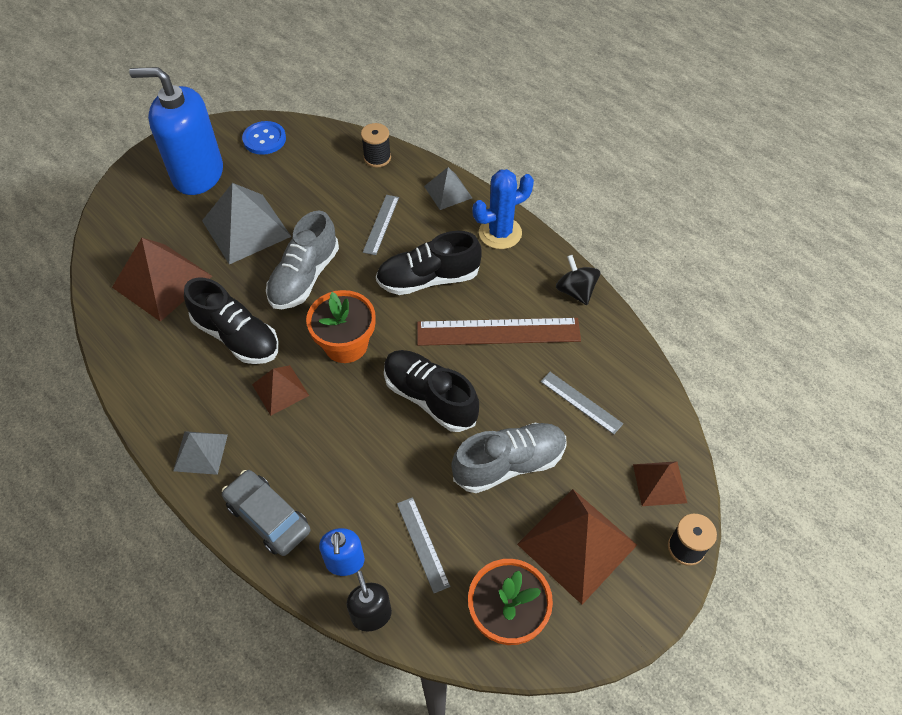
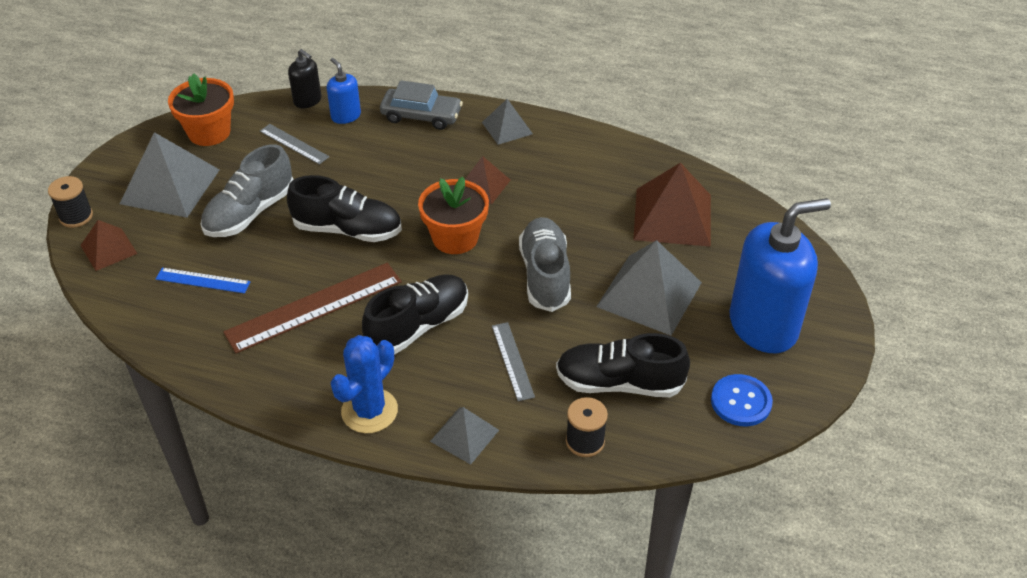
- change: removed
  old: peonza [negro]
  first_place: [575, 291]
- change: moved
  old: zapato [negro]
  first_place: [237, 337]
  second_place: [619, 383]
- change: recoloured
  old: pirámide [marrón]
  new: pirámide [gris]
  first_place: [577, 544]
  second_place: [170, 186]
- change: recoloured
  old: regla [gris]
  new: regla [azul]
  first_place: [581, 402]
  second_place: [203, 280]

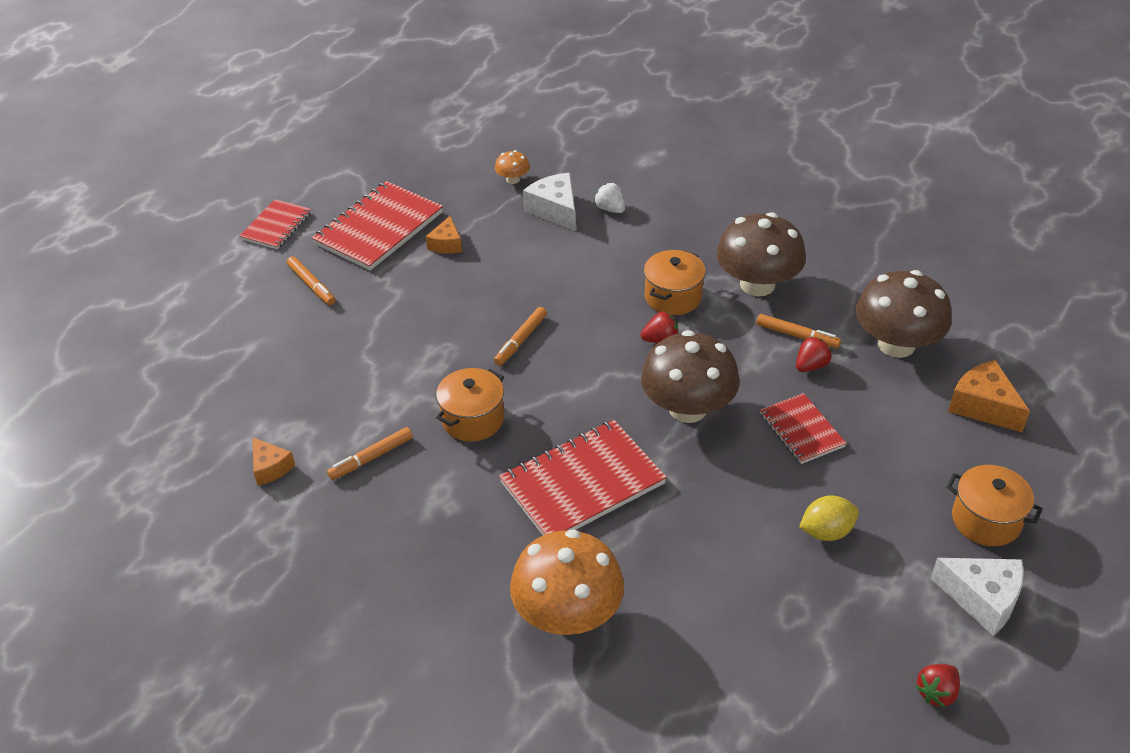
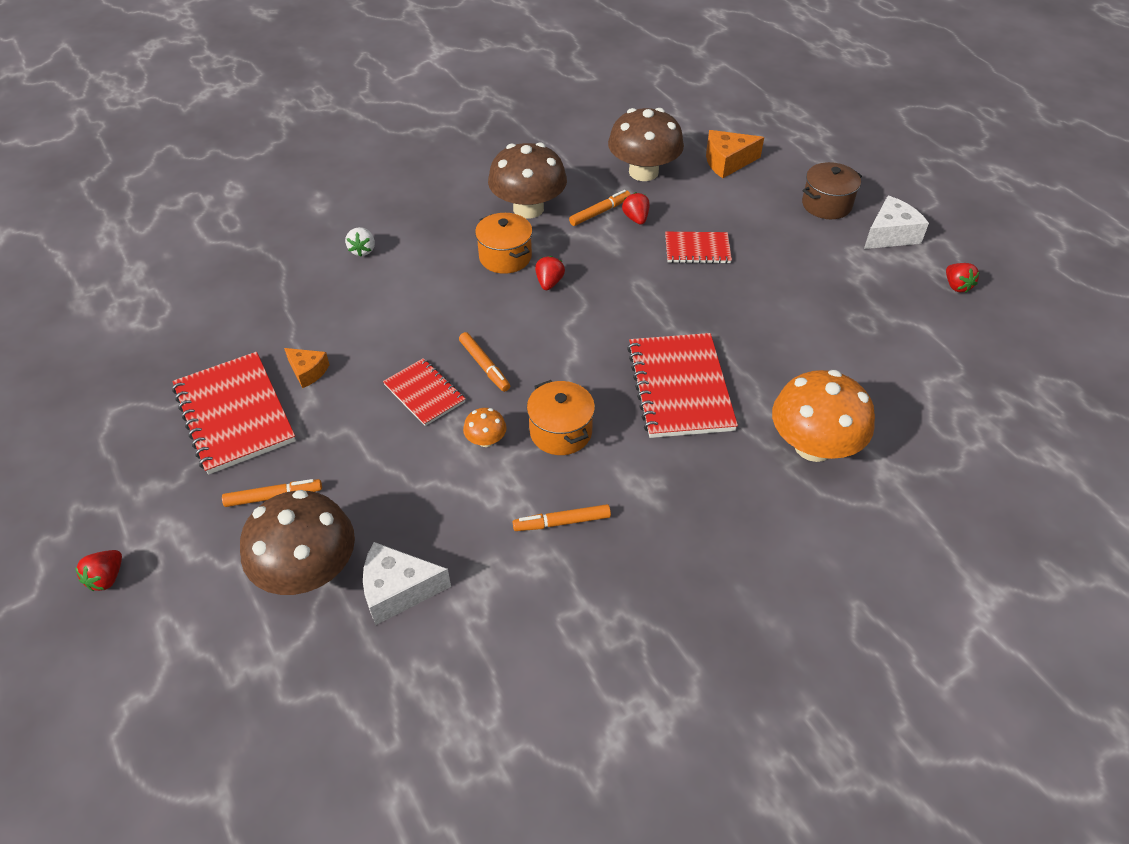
- change: removed
  old: queso [naranja]
  first_place: [270, 468]
- change: removed
  old: limón [amarillo]
  first_place: [826, 532]
- change: added
  new: fresa [rojo]
  second_place: [107, 578]
- change: moved
  old: cuaderno [rojo]
  first_place: [276, 226]
  second_place: [424, 393]
- change: moved
  old: seta [naranja]
  first_place: [513, 179]
  second_place: [486, 440]
- change: moved
  old: queso [blanco]
  first_place: [555, 210]
  second_place: [398, 590]
- change: moved
  old: seta [marrón]
  first_place: [688, 408]
  second_place: [308, 570]
- change: recoloured
  old: olla [naranja]
  new: olla [marrón]
  first_place: [986, 520]
  second_place: [826, 205]
- change: turned
  old: rotulador [naranja]
  first_place: [371, 458]
  second_place: [562, 522]
  degrees: 90
- change: turned
  old: fresa [blanco]
  first_place: [610, 209]
  second_place: [363, 250]
  degrees: -75

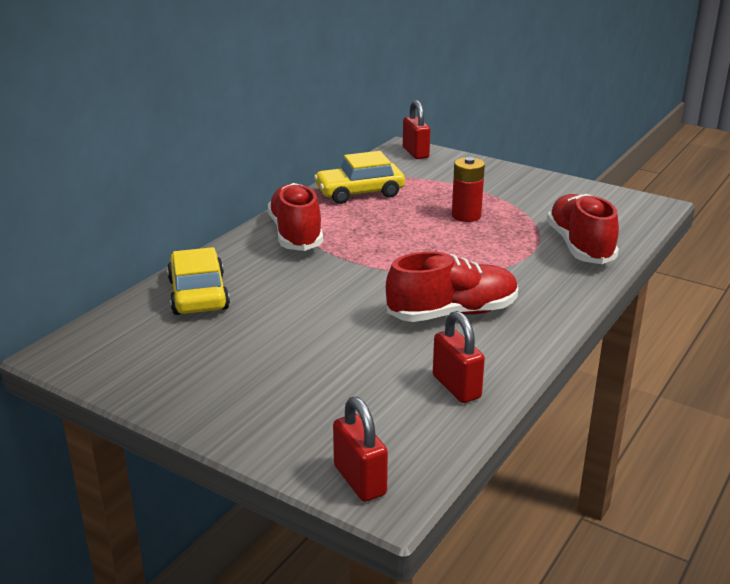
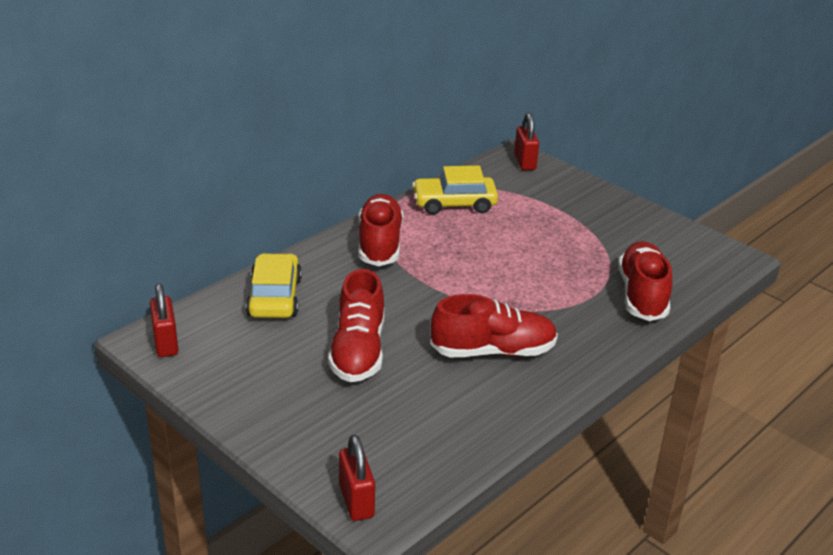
- change: removed
  old: pila [rojo]
  first_place: [466, 216]
- change: added
  new: zapato [rojo]
  second_place: [358, 351]
- change: moved
  old: candado [rojo]
  first_place: [456, 387]
  second_place: [166, 343]

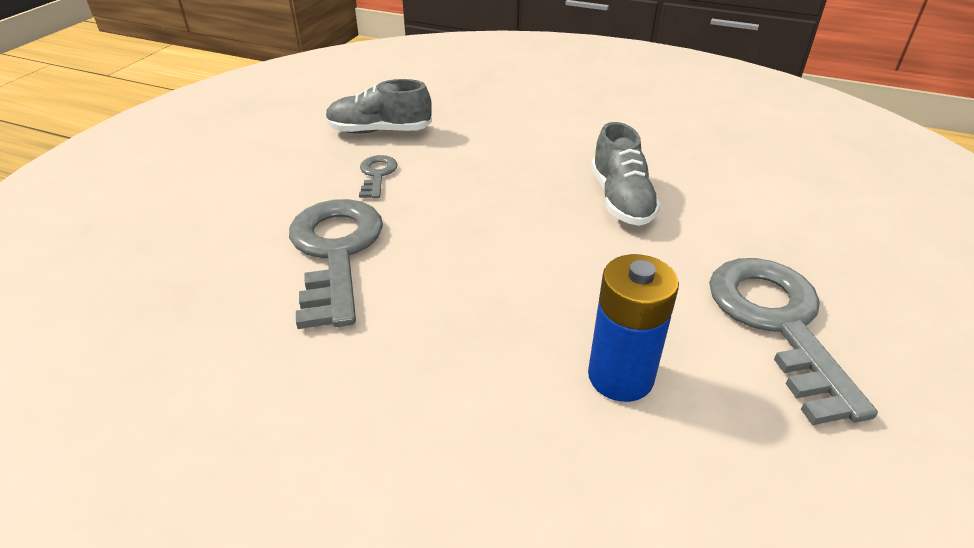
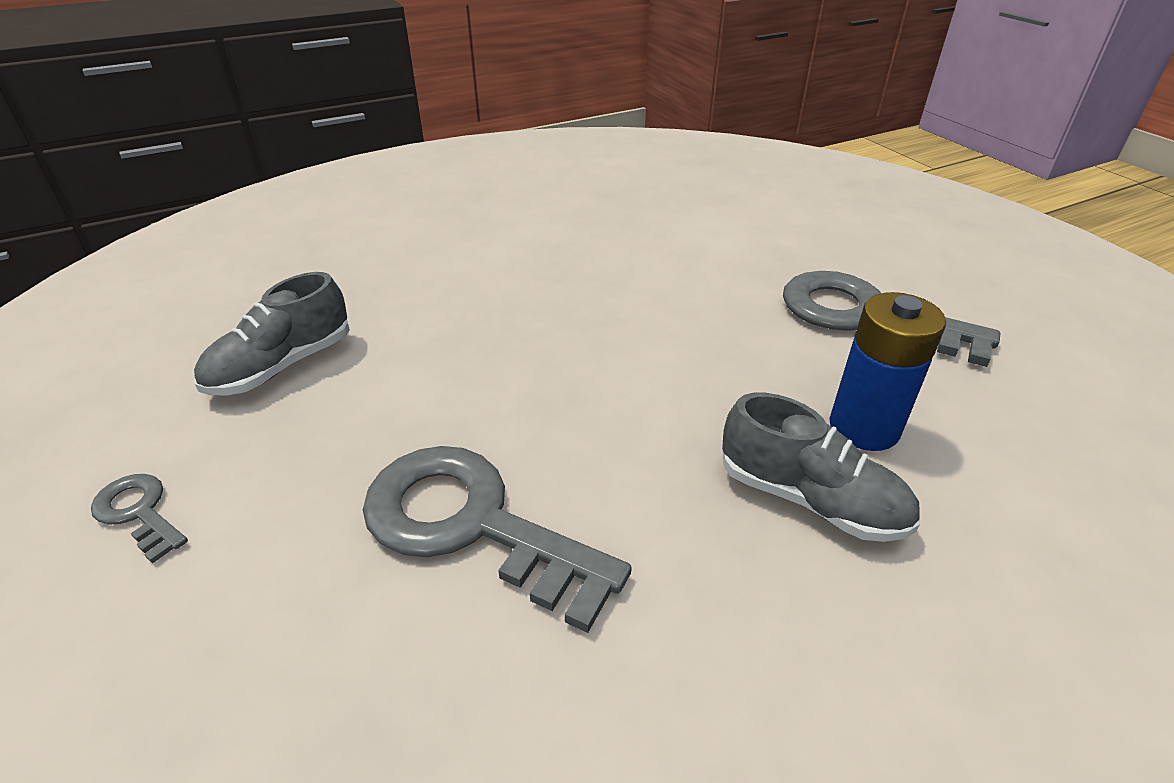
- change: moved
  old: llave [gris]
  first_place: [377, 174]
  second_place: [139, 512]
- change: moved
  old: zapato [gris]
  first_place: [621, 200]
  second_place: [810, 499]

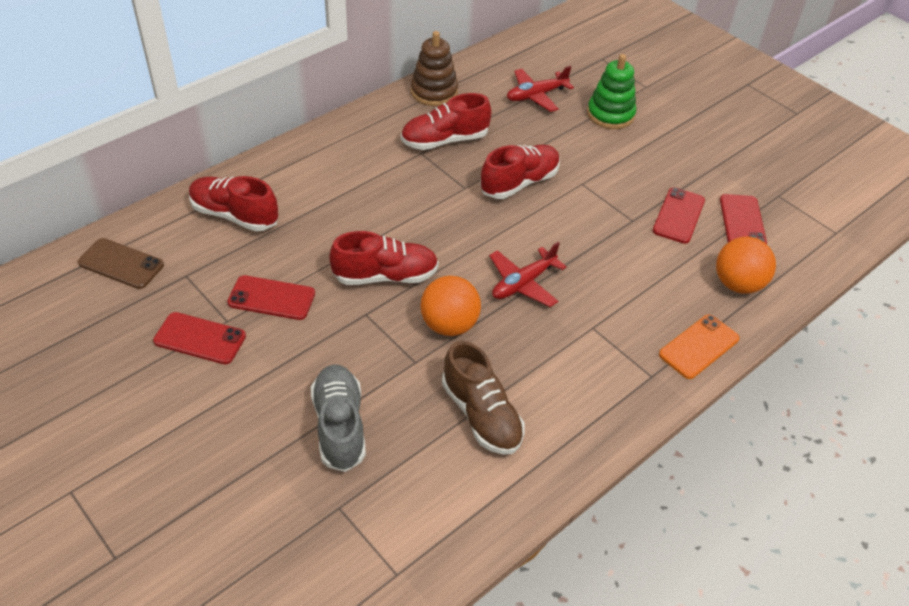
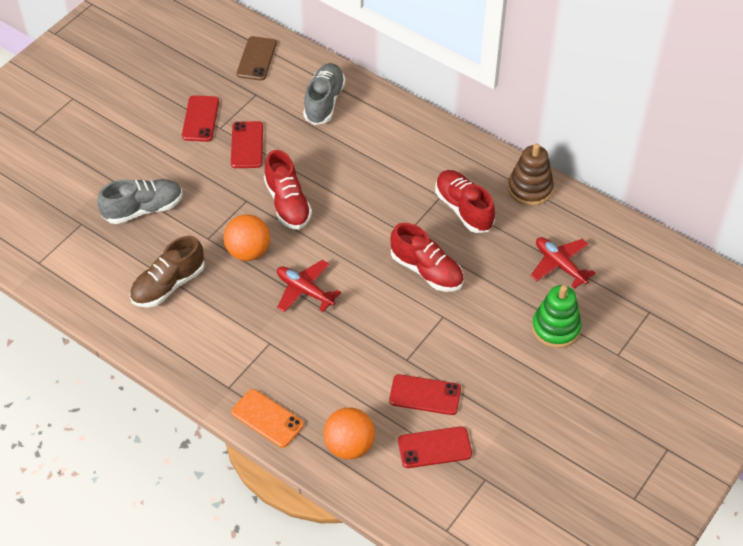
- change: recoloured
  old: zapato [rojo]
  new: zapato [gris]
  first_place: [234, 215]
  second_place: [324, 102]

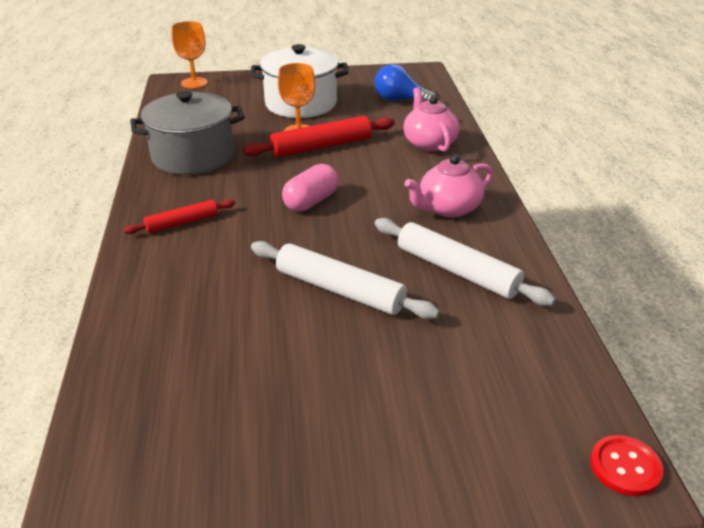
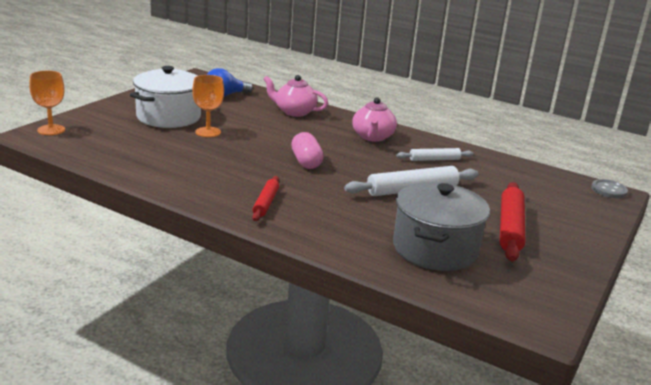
- change: moved
  old: olla [gris]
  first_place: [193, 156]
  second_place: [435, 249]
- change: moved
  old: rodillo [rojo]
  first_place: [321, 146]
  second_place: [510, 228]
- change: recoloured
  old: botón [rojo]
  new: botón [gris]
  first_place: [625, 467]
  second_place: [608, 190]
- change: resized
  old: rodillo [blanco]
  first_place: [457, 271]
  second_place: [434, 159]
  factor: 0.6

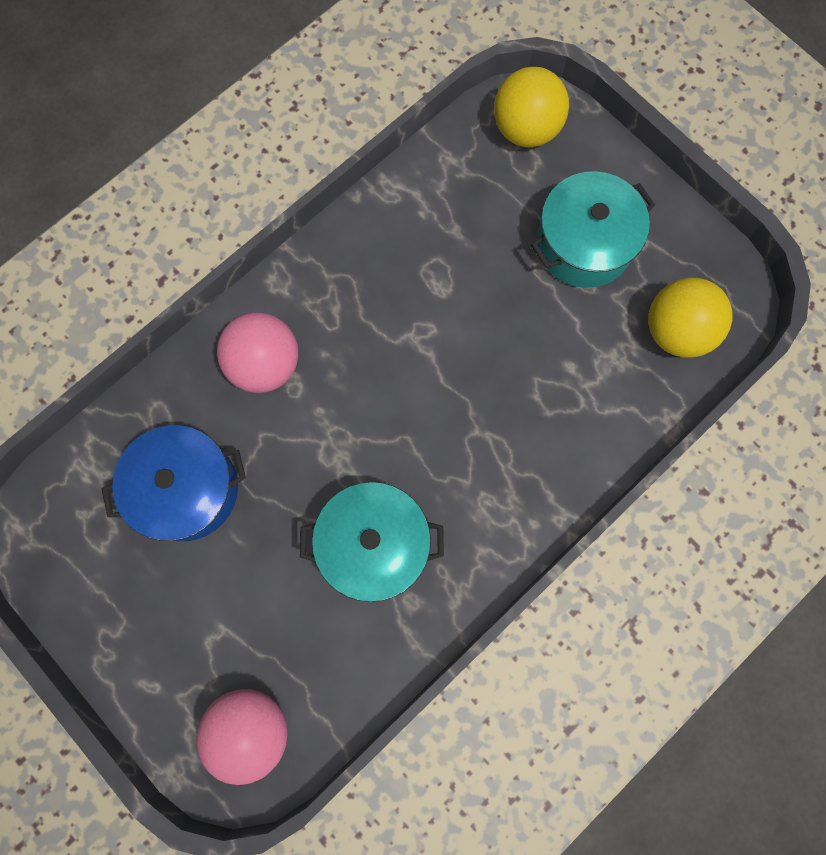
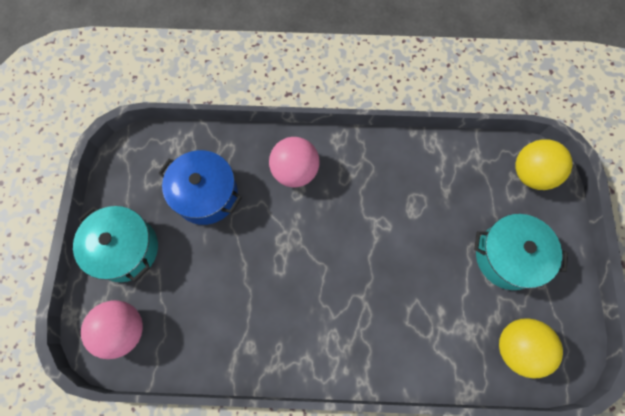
- change: moved
  old: olla [turquesa]
  first_place: [374, 544]
  second_place: [125, 249]

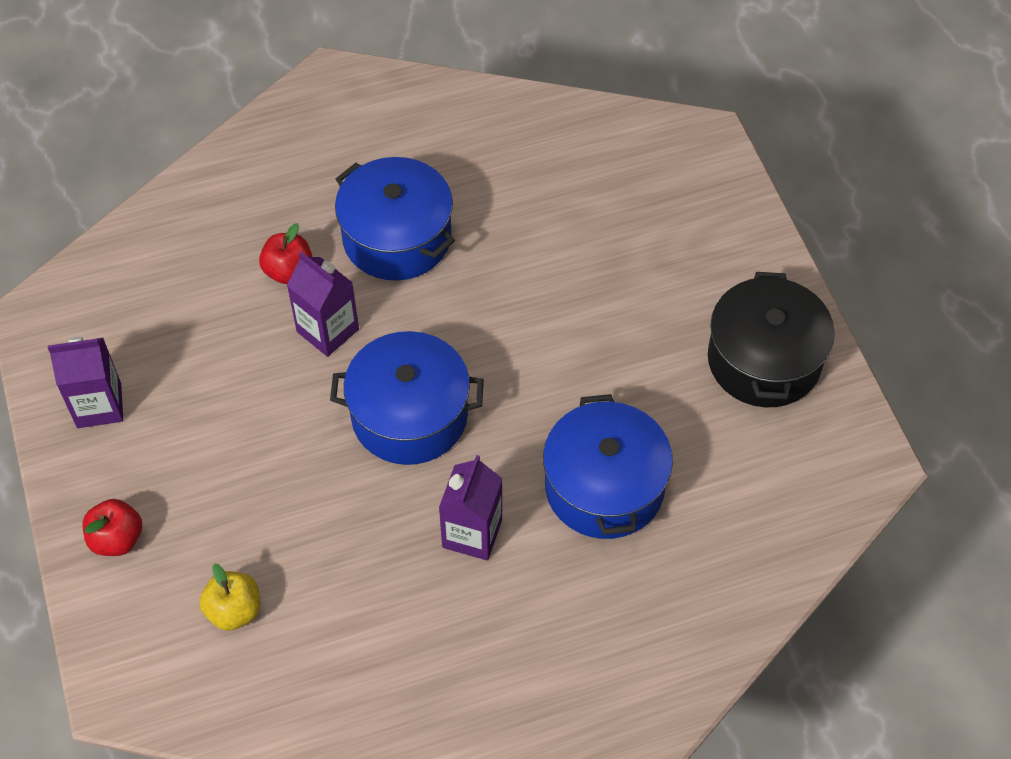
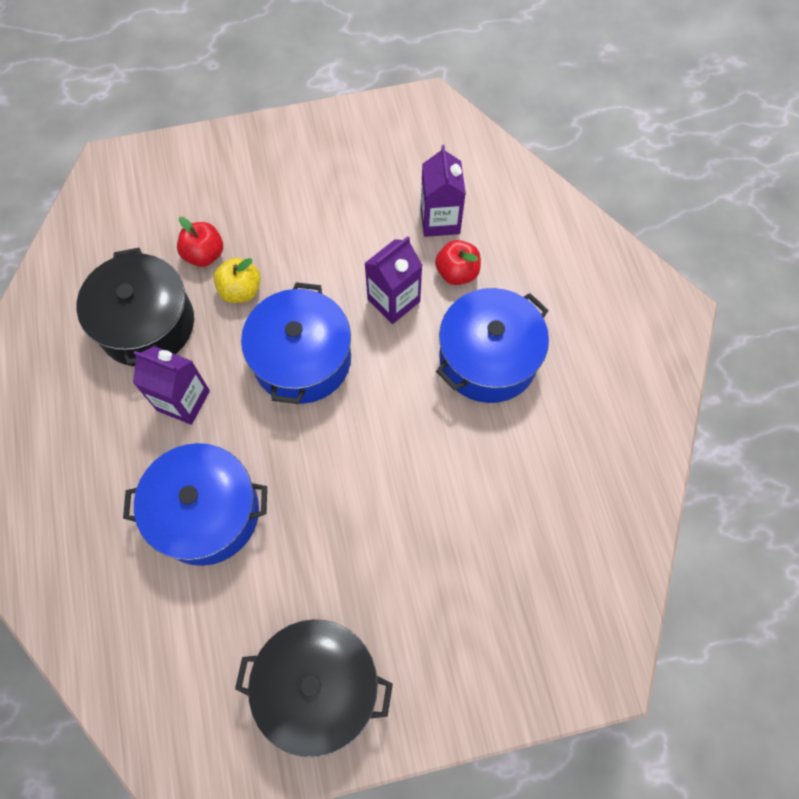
- change: added
  new: olla [negro]
  second_place: [147, 324]
- change: moved
  old: cartón de leche [morado]
  first_place: [99, 405]
  second_place: [440, 220]
- change: moved
  old: manzana [rojo]
  first_place: [117, 539]
  second_place: [204, 254]
- change: moved
  old: manzana [amarillo]
  first_place: [234, 610]
  second_place: [241, 290]

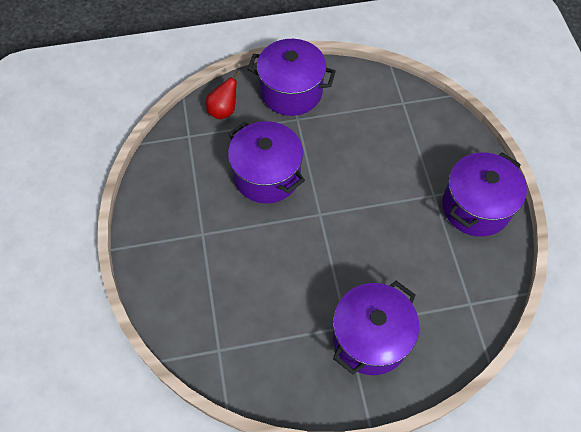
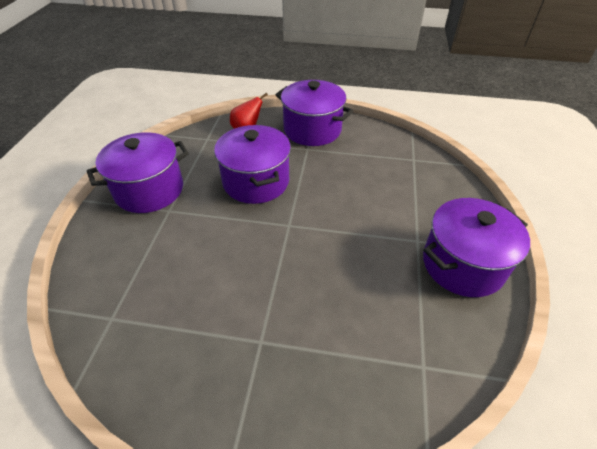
- change: moved
  old: olla [morado]
  first_place: [370, 338]
  second_place: [149, 190]

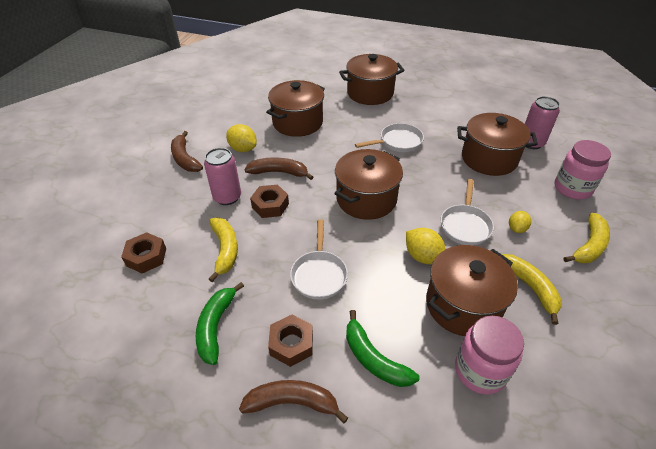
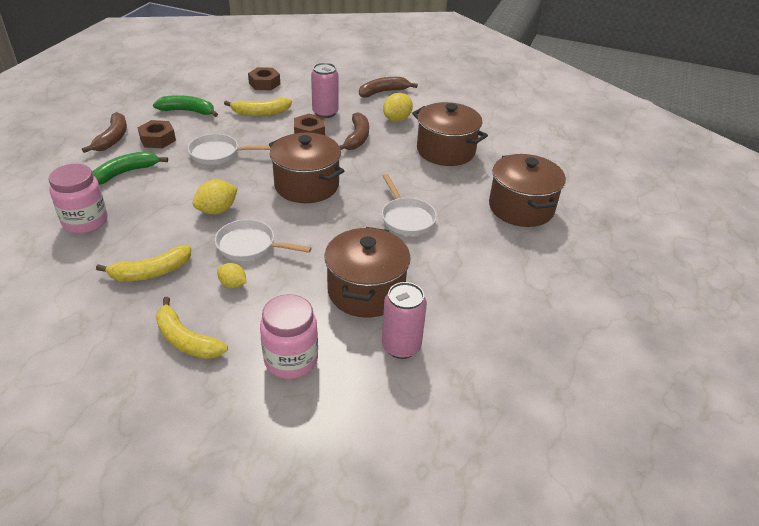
- change: removed
  old: olla [marrón]
  first_place: [463, 305]

